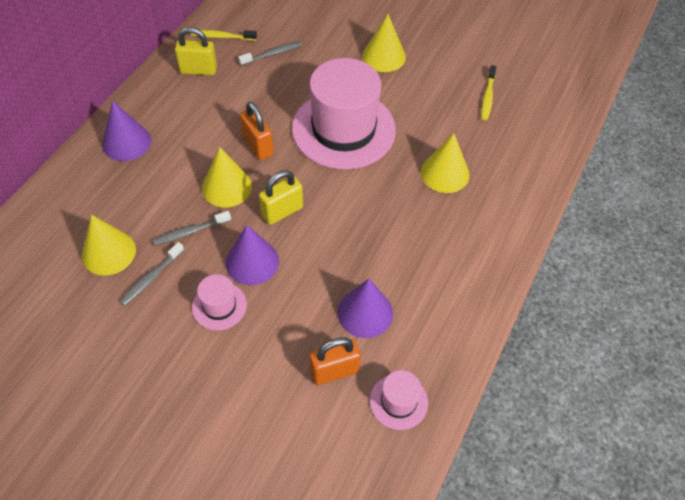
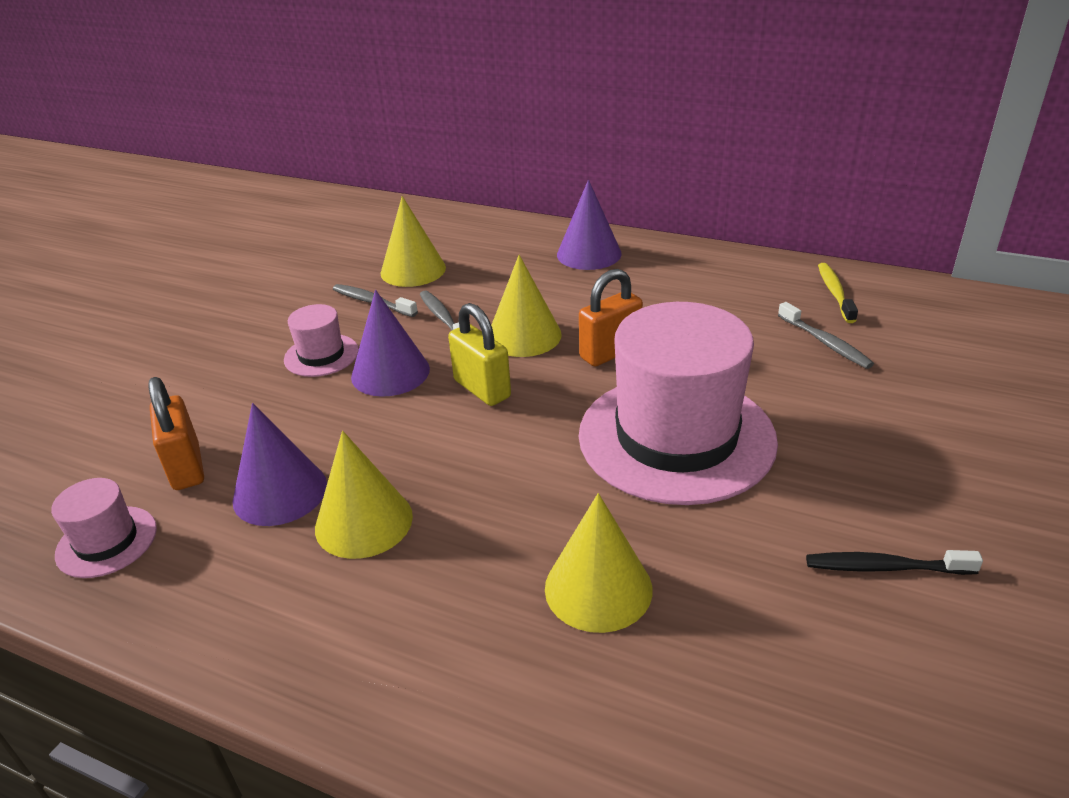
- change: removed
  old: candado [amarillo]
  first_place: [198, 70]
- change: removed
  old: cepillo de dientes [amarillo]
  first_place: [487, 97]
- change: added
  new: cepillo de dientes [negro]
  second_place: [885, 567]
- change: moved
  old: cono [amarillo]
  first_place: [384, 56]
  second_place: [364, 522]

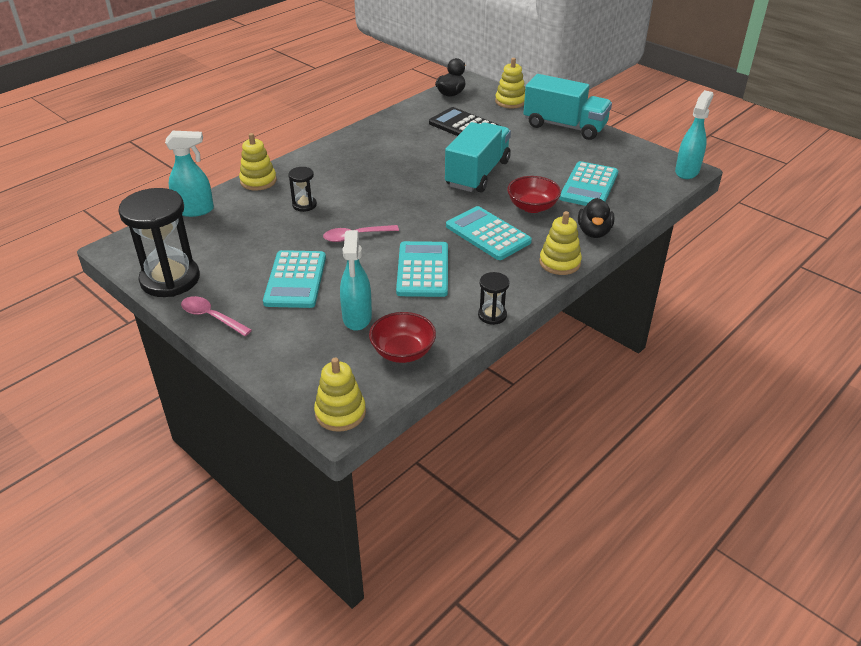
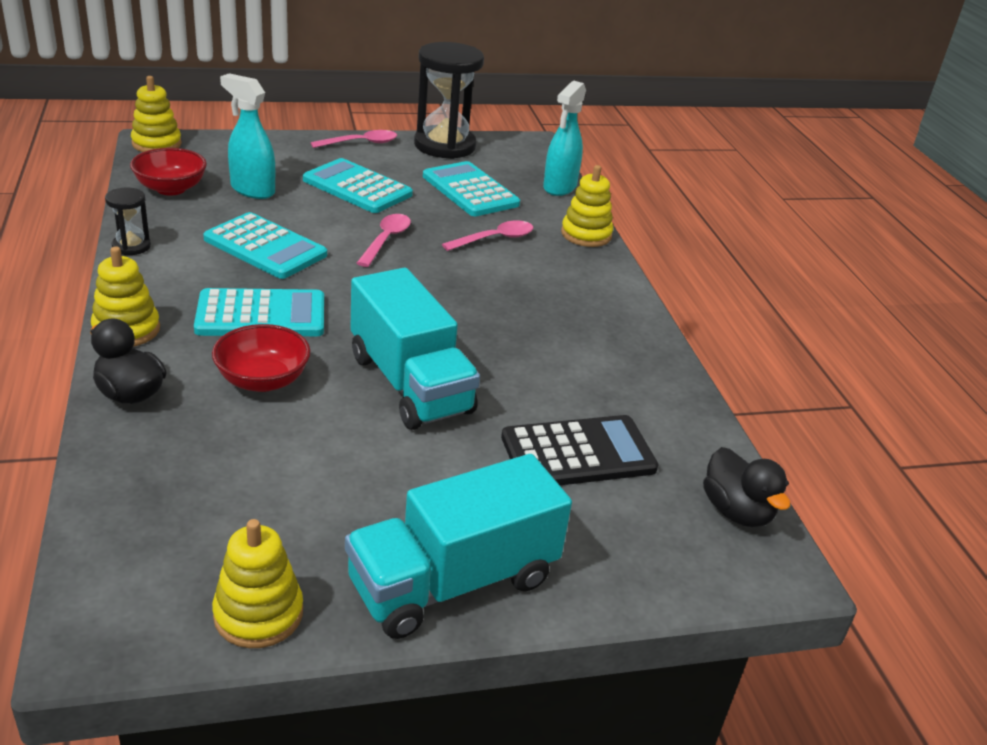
- change: removed
  old: pulverizador [turquesa]
  first_place: [687, 171]
- change: moved
  old: juguete apilable [amarillo]
  first_place: [510, 101]
  second_place: [258, 614]
- change: moved
  old: calculadora [turquesa]
  first_place: [589, 186]
  second_place: [470, 190]
- change: replaced
  old: reloj de arena [negro]
  new: cuchara [rosa]
  first_place: [304, 205]
  second_place: [494, 239]

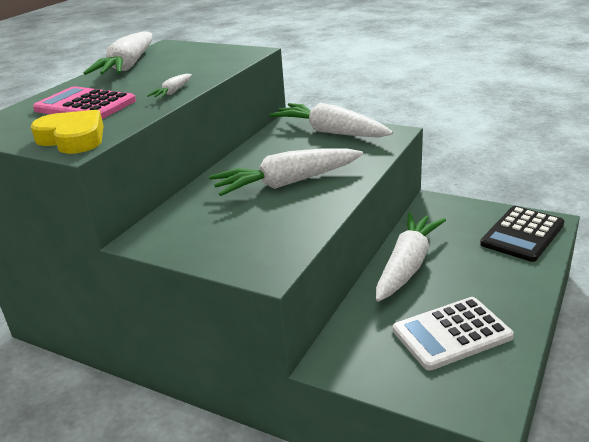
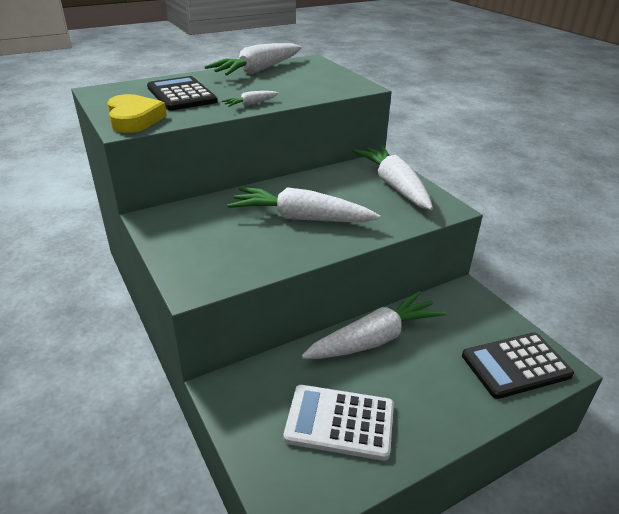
- change: recoloured
  old: calculadora [rosa]
  new: calculadora [negro]
  first_place: [85, 105]
  second_place: [181, 95]

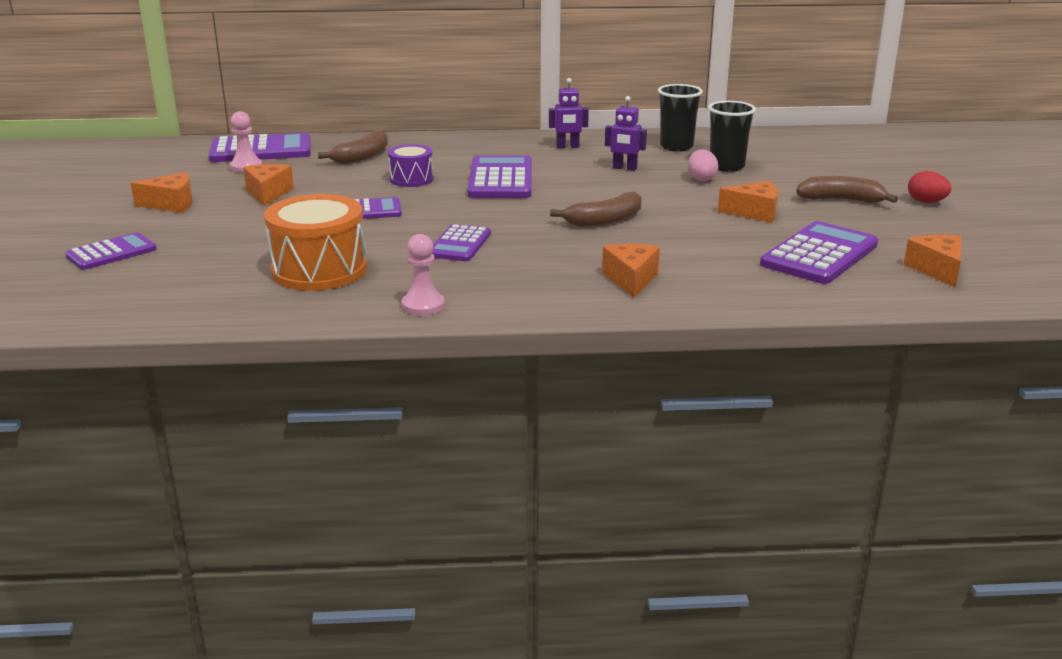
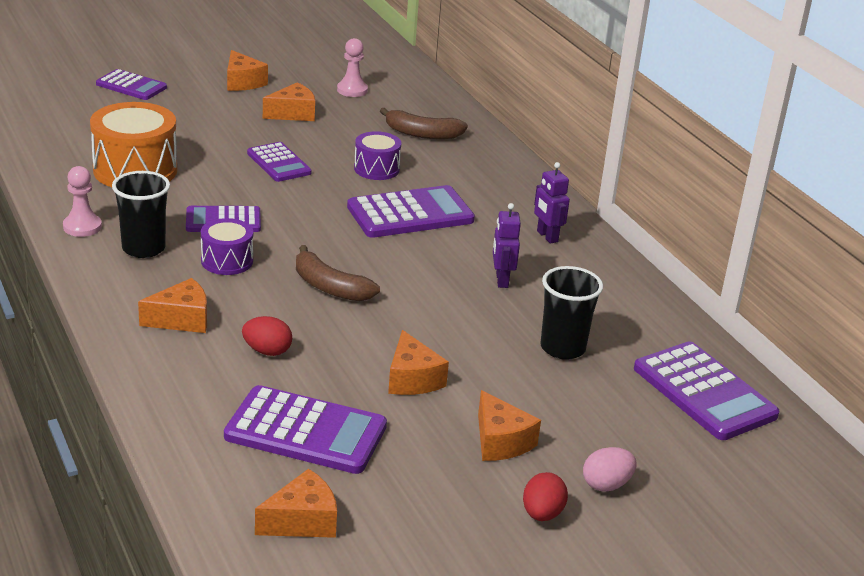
- change: added
  new: tambor [morado]
  second_place: [227, 261]
- change: added
  new: huevo [rojo]
  second_place: [267, 351]
- change: moved
  old: calculadora [morado]
  first_place: [261, 150]
  second_place: [704, 392]
- change: moved
  old: vaso [negro]
  first_place: [676, 147]
  second_place: [143, 248]
- change: moved
  old: huevo [rosa]
  first_place: [701, 179]
  second_place: [606, 485]
- change: replaced
  old: plátano [marrón]
  new: queso [naranja]
  first_place: [841, 200]
  second_place: [500, 441]

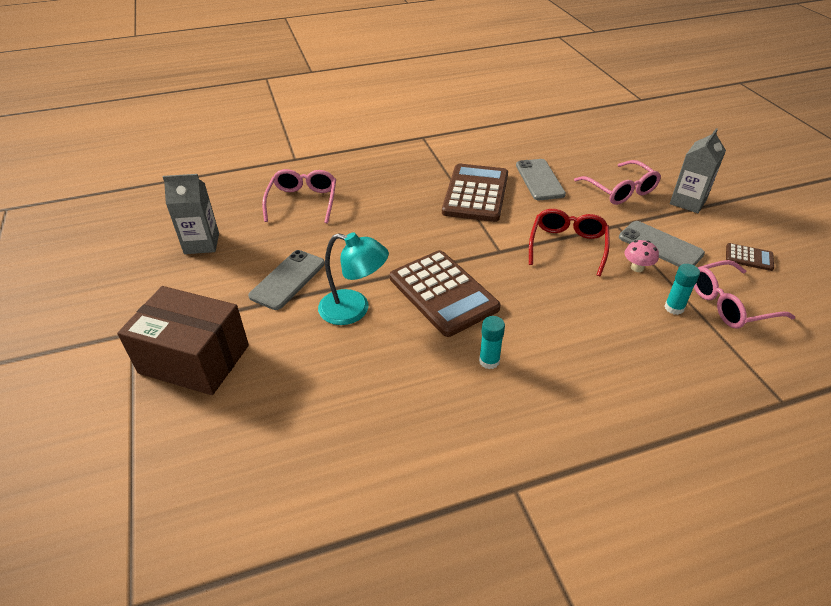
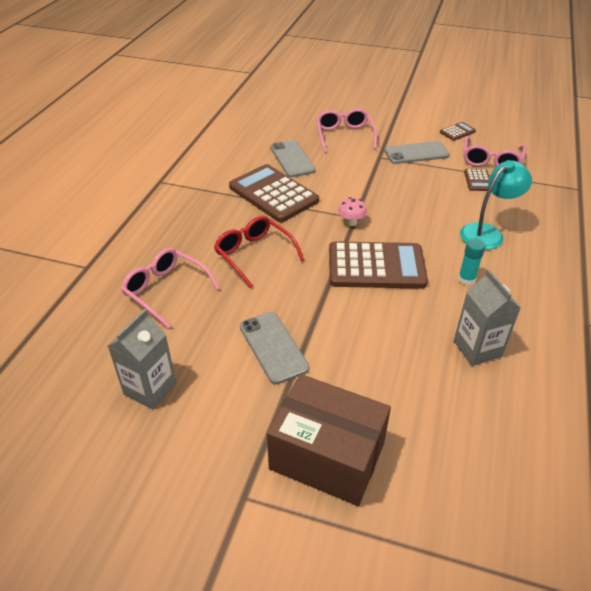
- change: moved
  old: lámpara [turquesa]
  first_place: [354, 310]
  second_place: [487, 233]
- change: moved
  old: gafas [rojo]
  first_place: [567, 246]
  second_place: [254, 255]
- change: moved
  old: seta [rosa]
  first_place: [637, 268]
  second_place: [351, 222]
- change: moved
  old: cartón de leche [gris]
  first_place: [688, 202]
  second_place: [477, 349]
- change: replaced
  old: barra de pegamento [turquesa]
  new: calculadora [marrón]
  first_place: [674, 308]
  second_place: [478, 180]
- change: turned
  old: caja [marrón]
  first_place: [194, 359]
  second_place: [327, 456]
  degrees: 60
- change: turned
  old: móvil [gris]
  first_place: [539, 180]
  second_place: [292, 159]
  degrees: 45
- change: turned
  old: gafas [rosa]
  first_place: [620, 190]
  second_place: [344, 136]
  degrees: -105

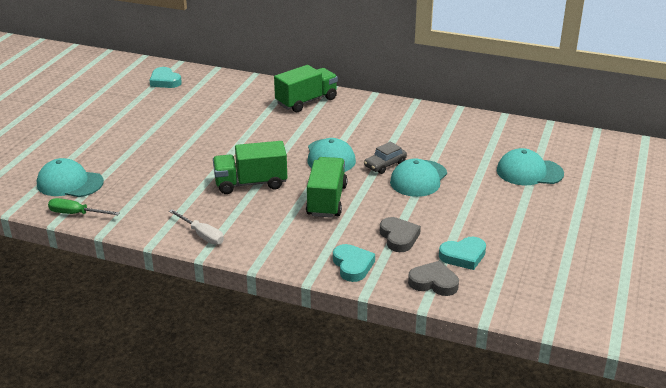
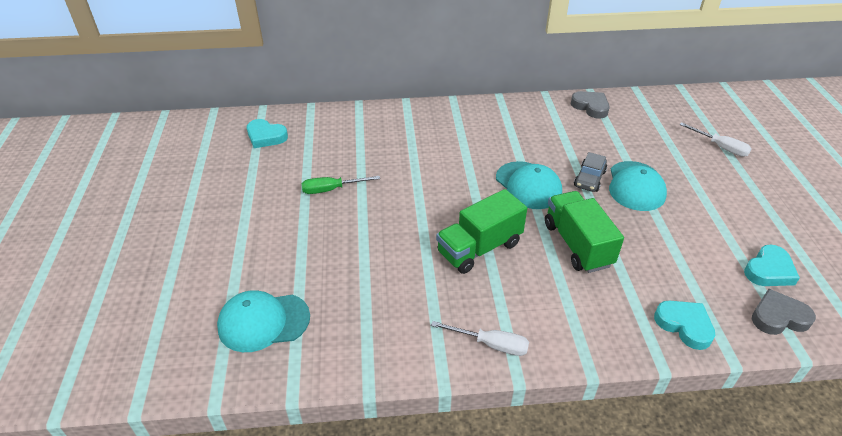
- change: removed
  old: camión [verde]
  first_place: [306, 101]
- change: moved
  old: destornillador [verde]
  first_place: [76, 214]
  second_place: [331, 189]
- change: moved
  old: corazón [gris]
  first_place: [399, 237]
  second_place: [590, 107]
- change: replaced
  old: gorra [turquesa]
  new: destornillador [blanco]
  first_place: [529, 172]
  second_place: [720, 147]

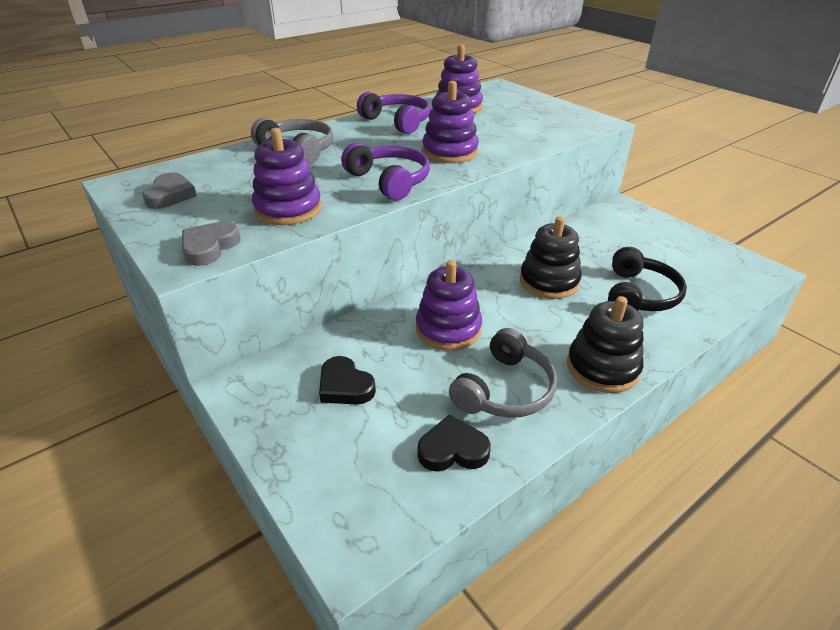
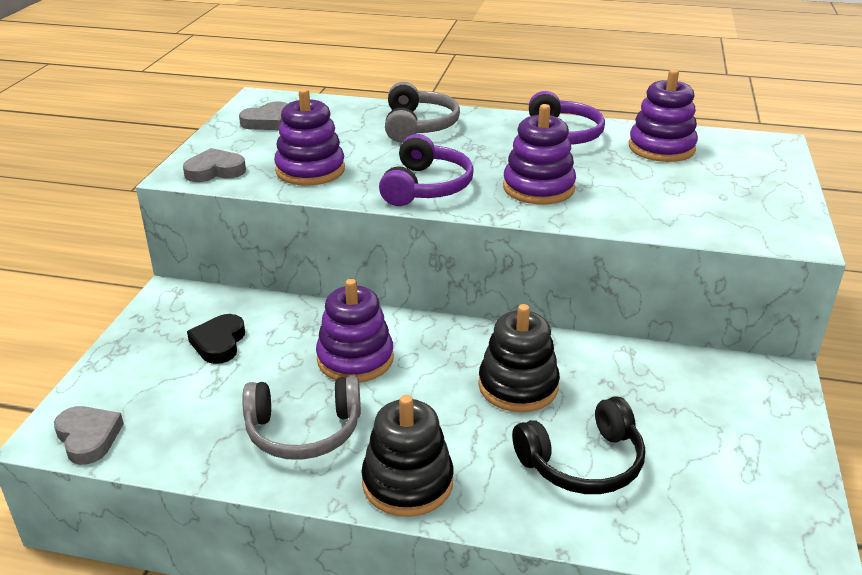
- change: removed
  old: corazón [negro]
  first_place: [453, 450]
- change: added
  new: corazón [gris]
  second_place: [88, 437]

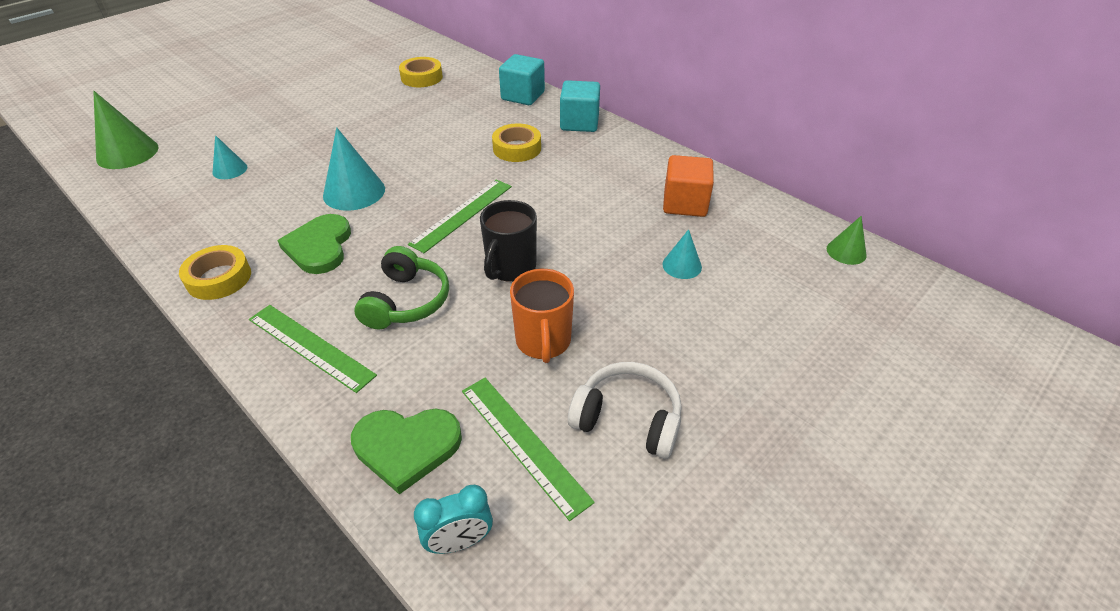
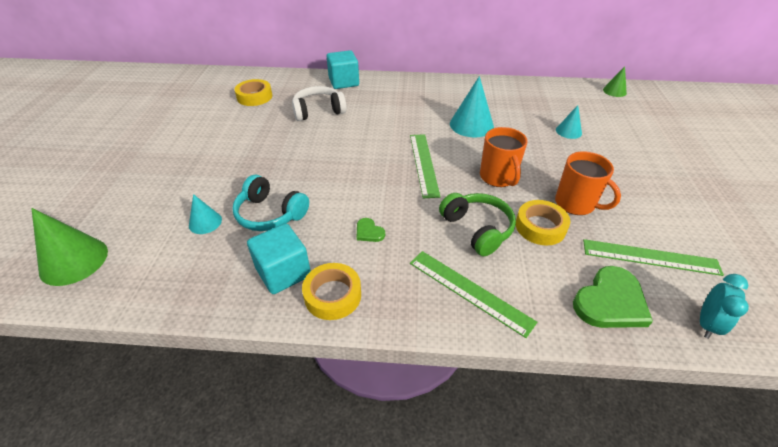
- change: removed
  old: cubo [naranja]
  first_place: [685, 204]
- change: added
  new: auriculares [turquesa]
  second_place: [270, 214]
- change: moved
  old: cono [turquesa]
  first_place: [354, 192]
  second_place: [471, 125]
- change: moved
  old: cinta adhesiva [amarillo]
  first_place: [517, 148]
  second_place: [540, 227]
- change: moved
  old: cubo [turquesa]
  first_place: [579, 123]
  second_place: [283, 272]
- change: moved
  old: auriculares [blanco]
  first_place: [627, 419]
  second_place: [318, 111]
- change: recoloured
  old: taza [negro]
  new: taza [naranja]
  first_place: [510, 267]
  second_place: [498, 177]
- change: turned
  old: regla [verde]
  first_place: [310, 346]
  second_place: [469, 291]
  degrees: 45
- change: resized
  old: corazón [verde]
  first_place: [319, 247]
  second_place: [369, 232]
  factor: 0.48

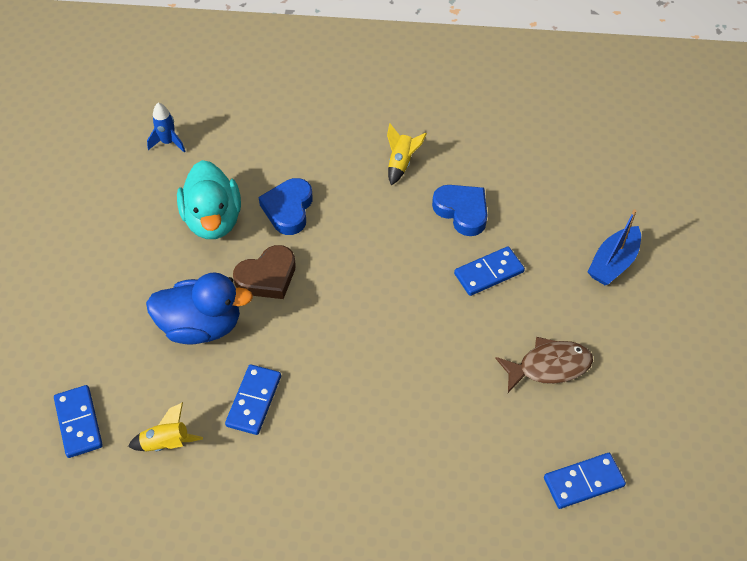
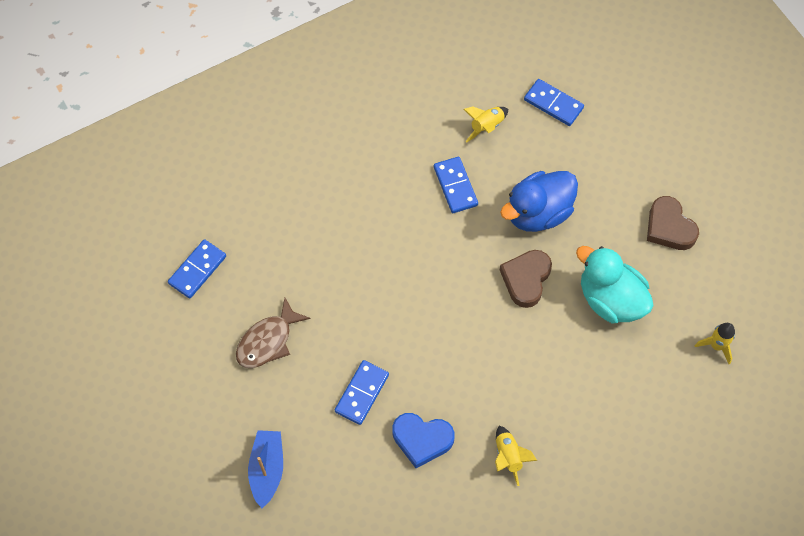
- change: removed
  old: corazón [azul]
  first_place: [288, 209]
- change: added
  new: corazón [marrón]
  second_place: [669, 227]
- change: recoloured
  old: cohete [azul]
  new: cohete [amarillo]
  first_place: [168, 142]
  second_place: [716, 346]

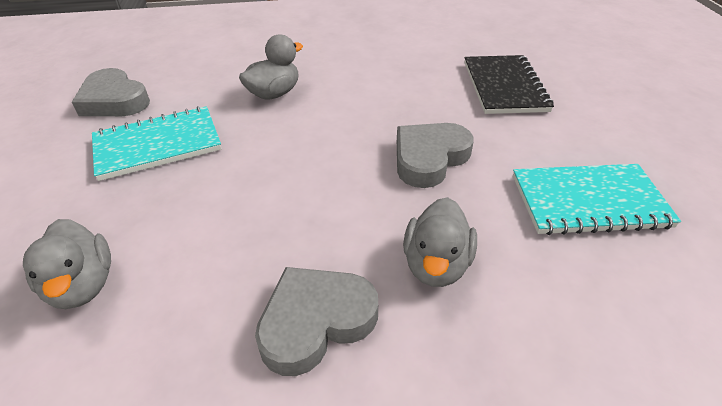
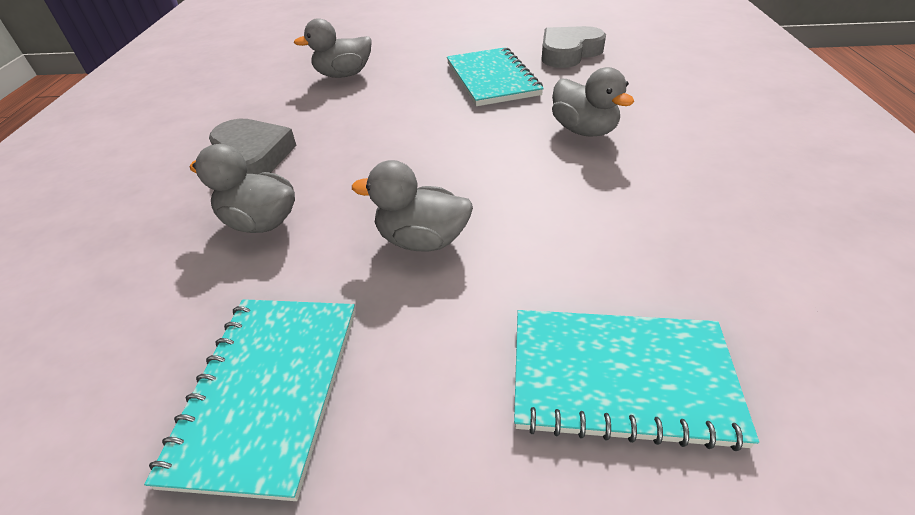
- change: replaced
  old: corazón [gris]
  new: pato [gris]
  first_place: [429, 158]
  second_place: [422, 240]
- change: recoloured
  old: cuaderno [negro]
  new: cuaderno [turquesa]
  first_place: [504, 86]
  second_place: [620, 377]

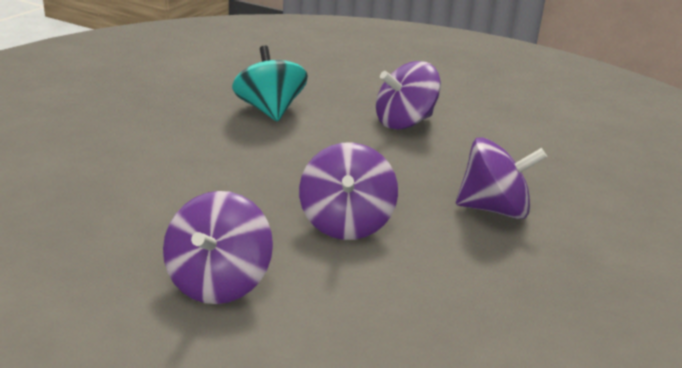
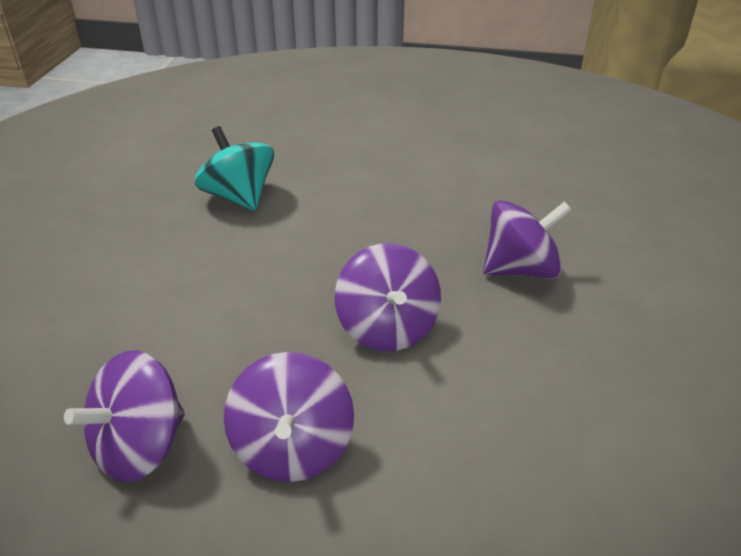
- change: moved
  old: peonza [morado]
  first_place: [404, 122]
  second_place: [140, 446]

